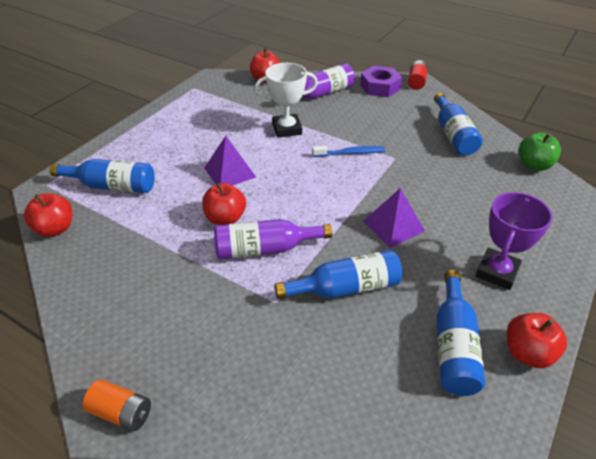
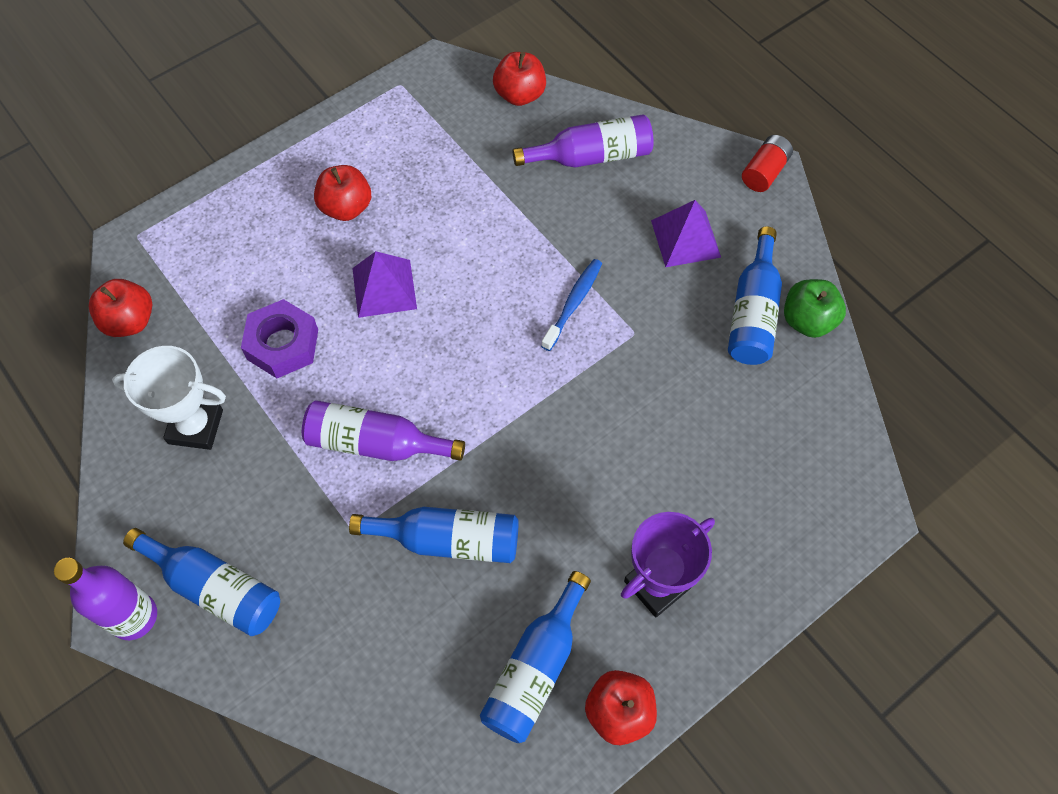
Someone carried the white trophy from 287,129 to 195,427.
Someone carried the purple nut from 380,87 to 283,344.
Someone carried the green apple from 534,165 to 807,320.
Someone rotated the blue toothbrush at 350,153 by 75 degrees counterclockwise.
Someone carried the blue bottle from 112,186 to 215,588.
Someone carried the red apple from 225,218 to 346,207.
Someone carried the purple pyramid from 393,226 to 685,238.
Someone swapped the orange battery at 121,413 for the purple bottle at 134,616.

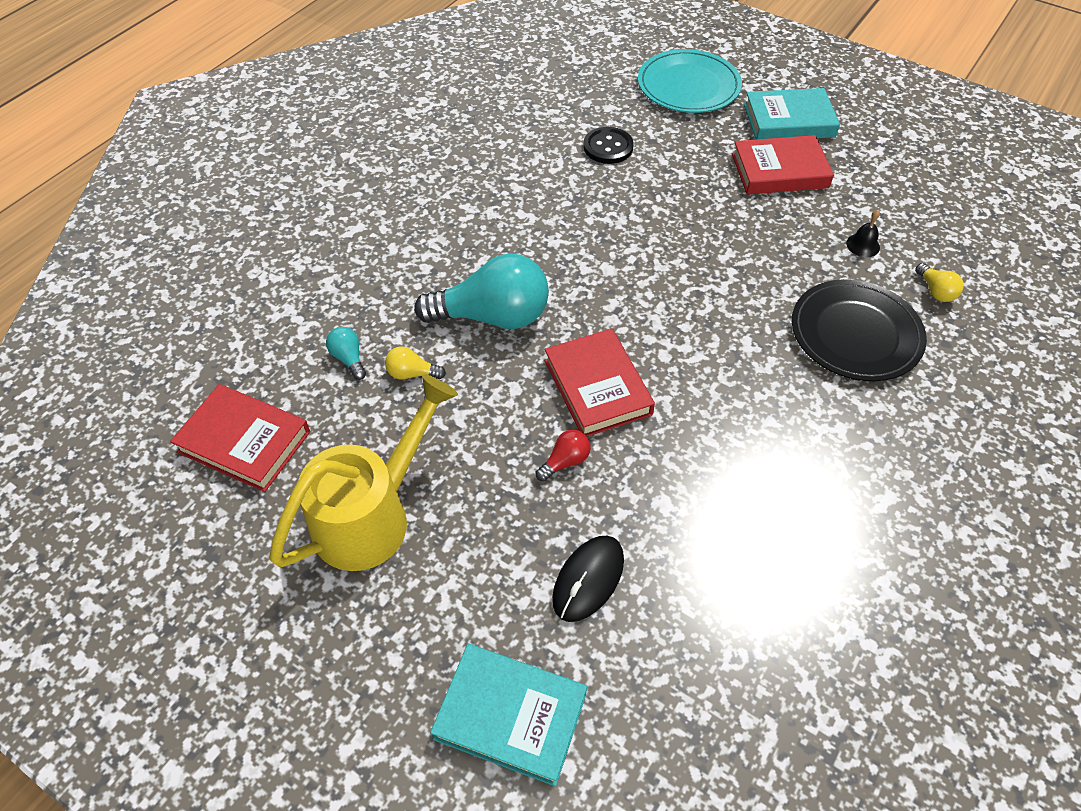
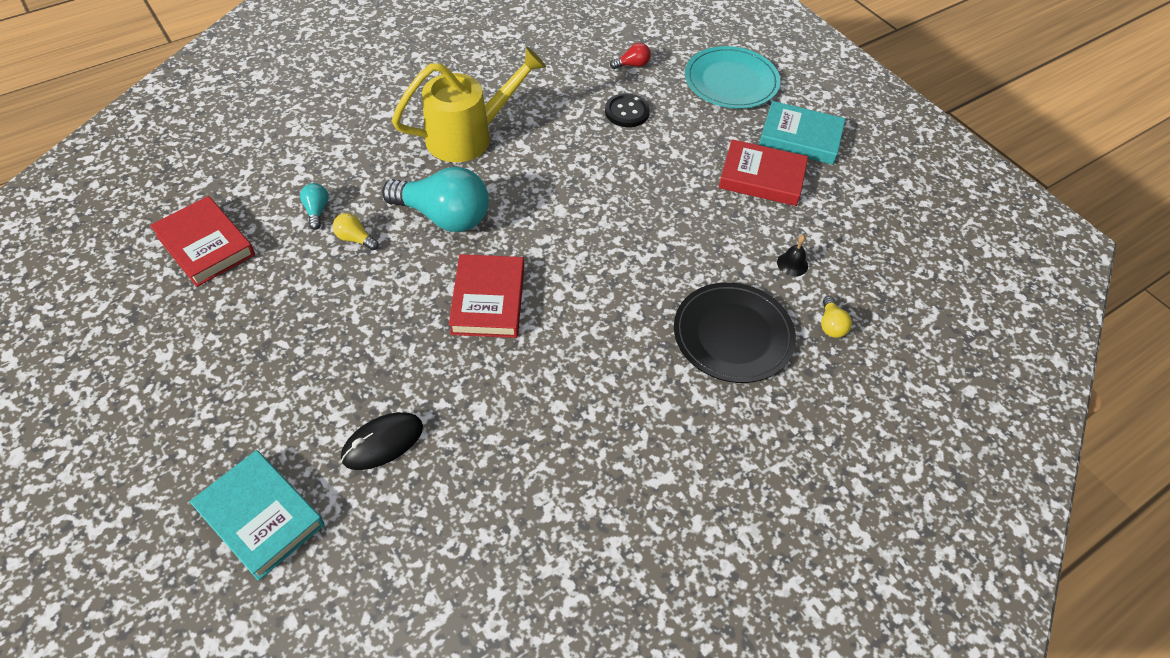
Someone carried the yellow watering can from 371,516 to 468,136.
Someone carried the red light bulb from 565,461 to 632,65.

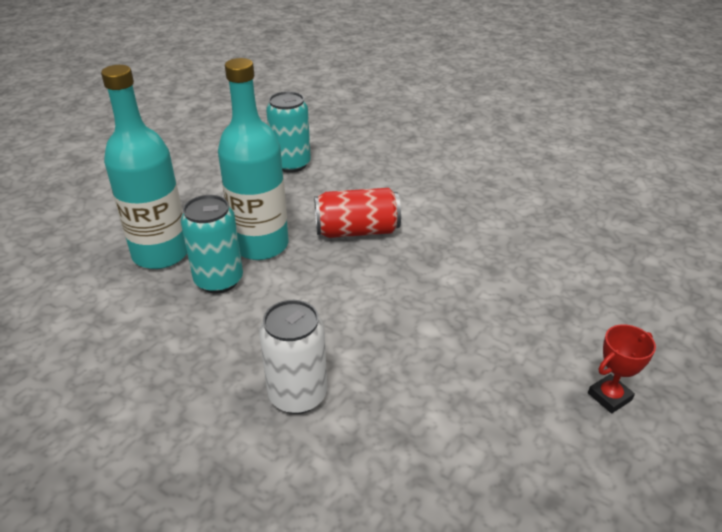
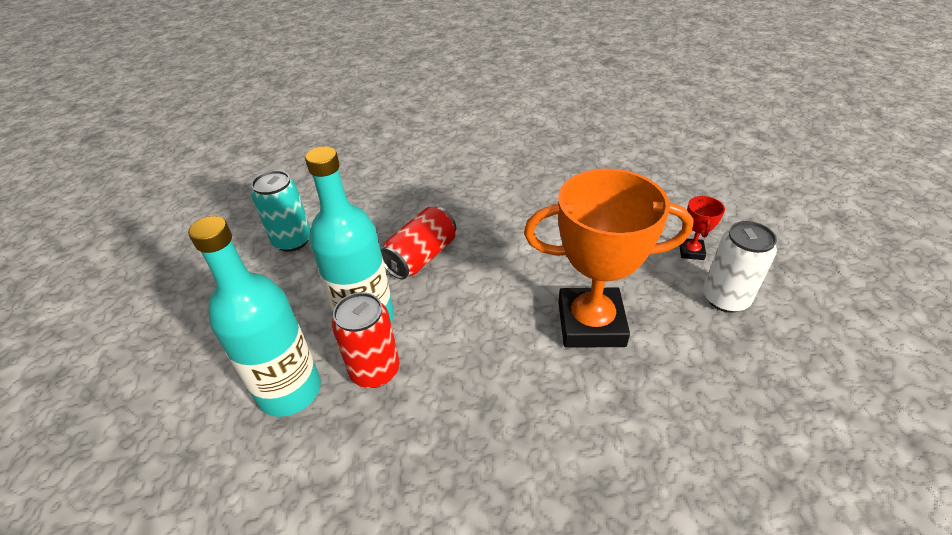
Someone repainted the turquoise can at 219,280, which became the red can at 375,370.
Someone carried the white can from 298,395 to 725,298.
Someone put down the orange trophy at 591,323.

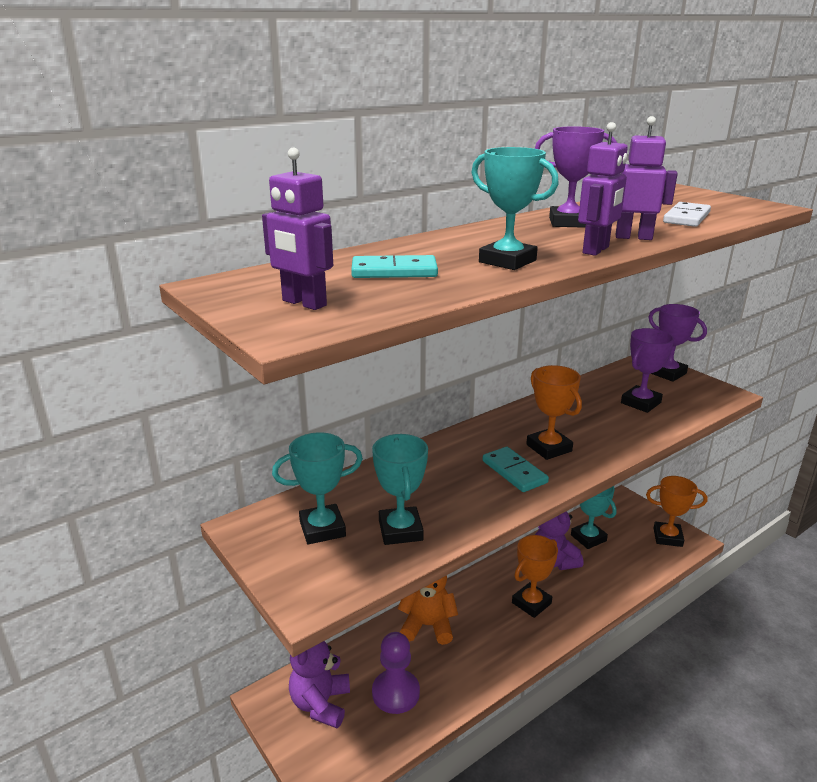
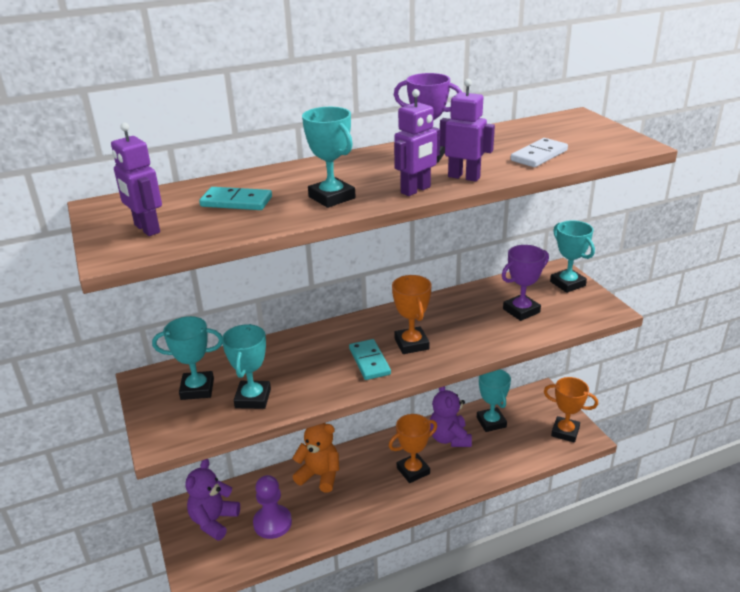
Someone repainted the purple trophy at 667,373, which became the turquoise trophy at 567,284.

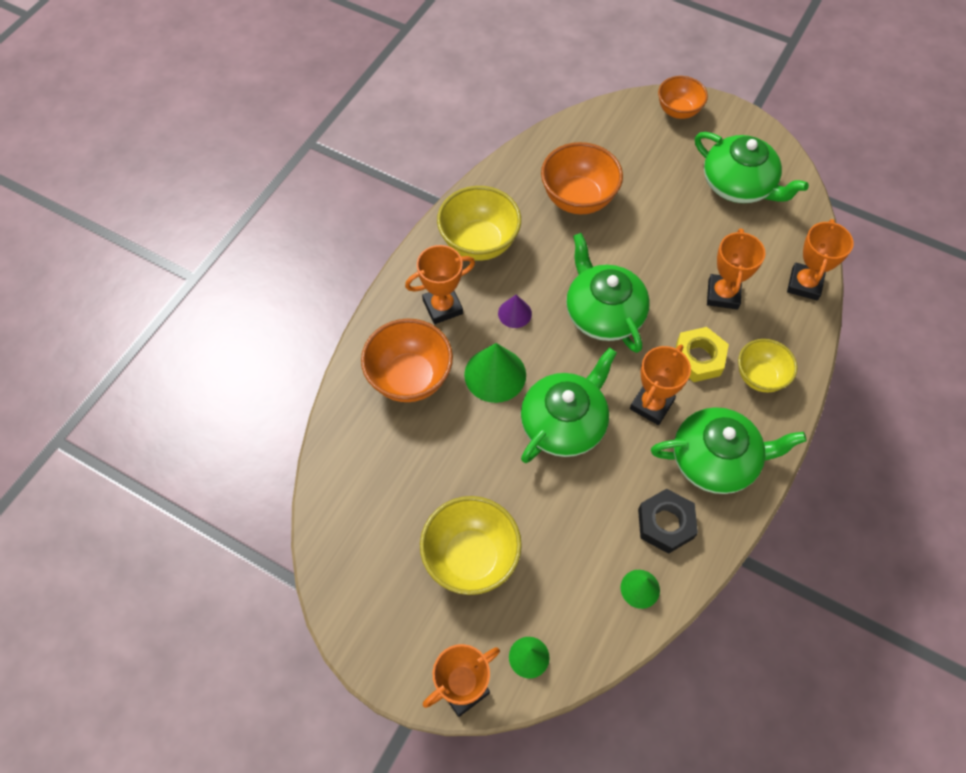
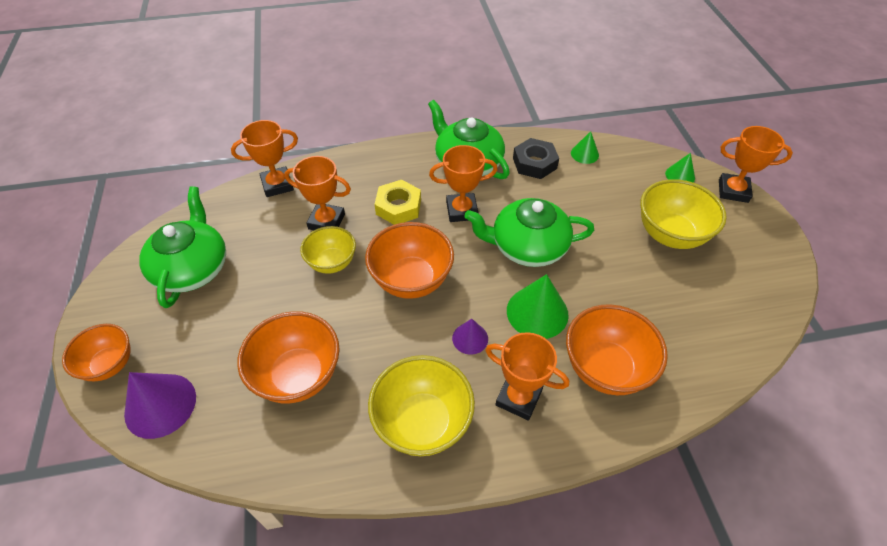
Someone rotated the orange trophy at 723,294 by 45 degrees clockwise.
Someone swapped the green teapot at 603,313 for the orange bowl at 411,280.
Someone carried the yellow bowl from 760,377 to 332,263.
Someone put down the purple cone at 160,405.

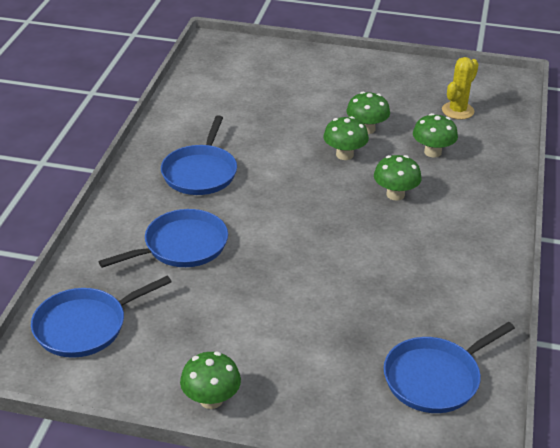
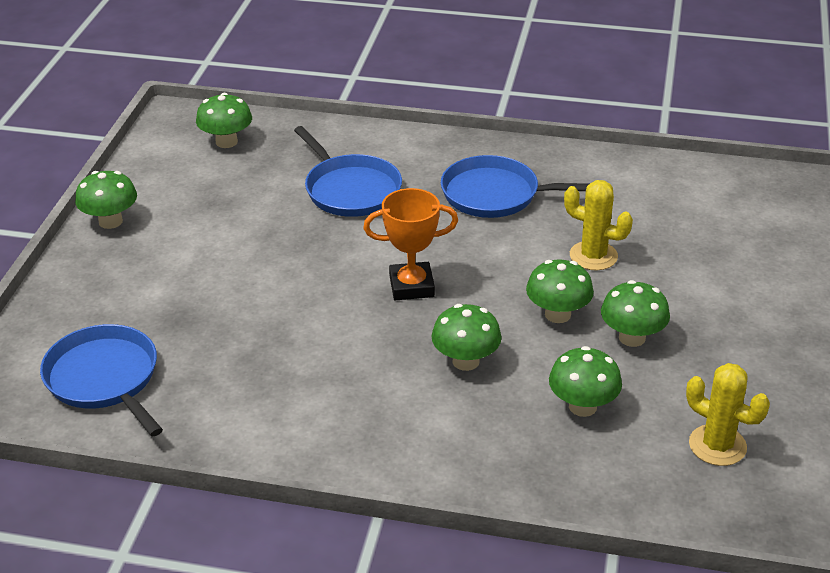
Someone swapped the blue pan at 85,326 for the green mushroom at 226,142.
Someone put down the yellow cactus at 593,256.
Someone put down the orange trophy at 411,286.

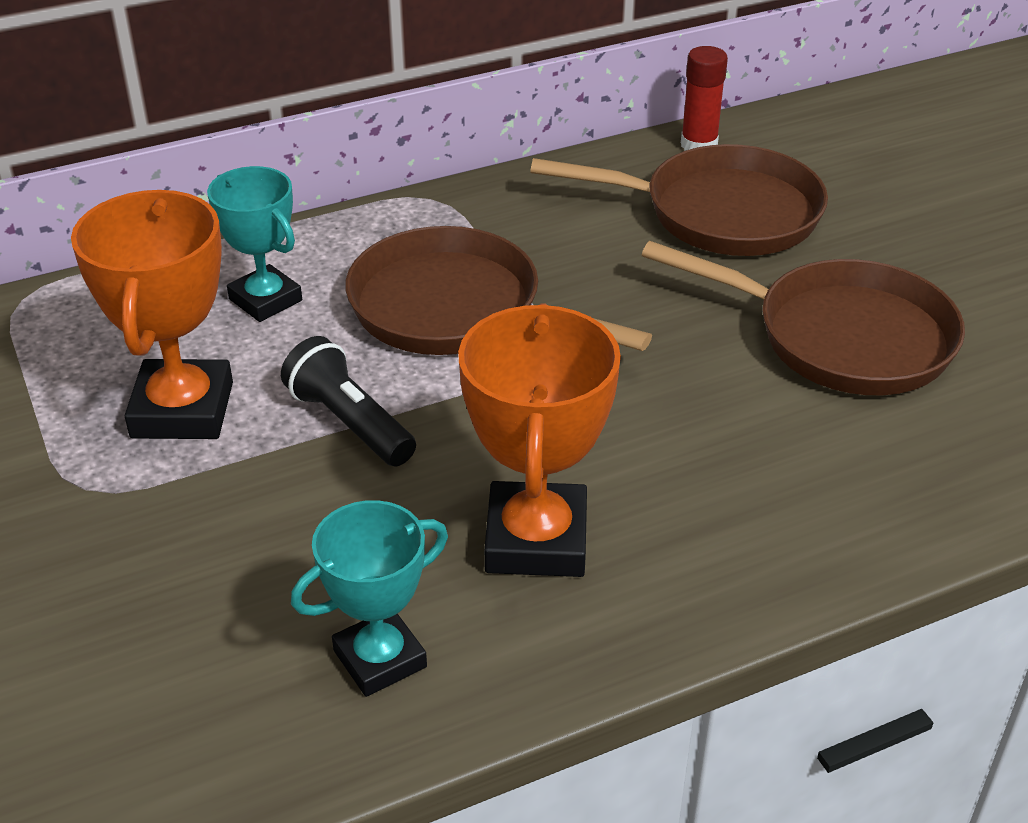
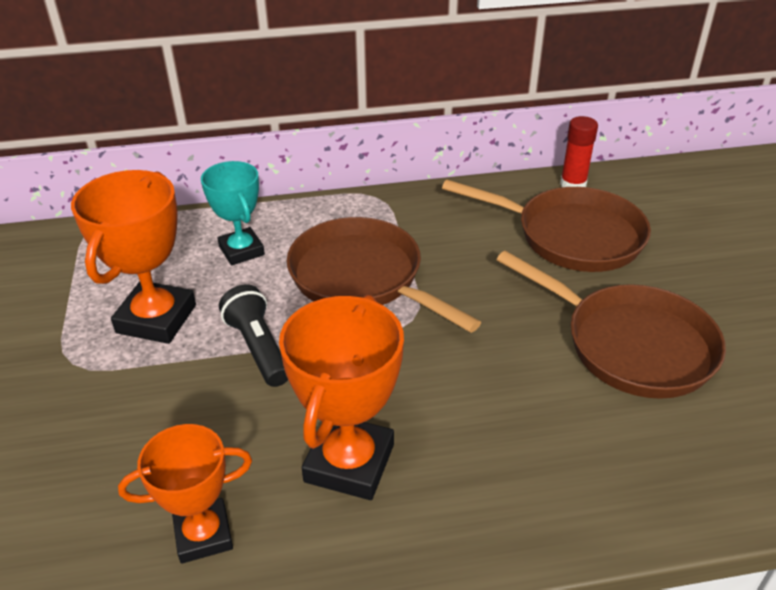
Someone repainted the turquoise trophy at 379,658, which became the orange trophy at 203,534.

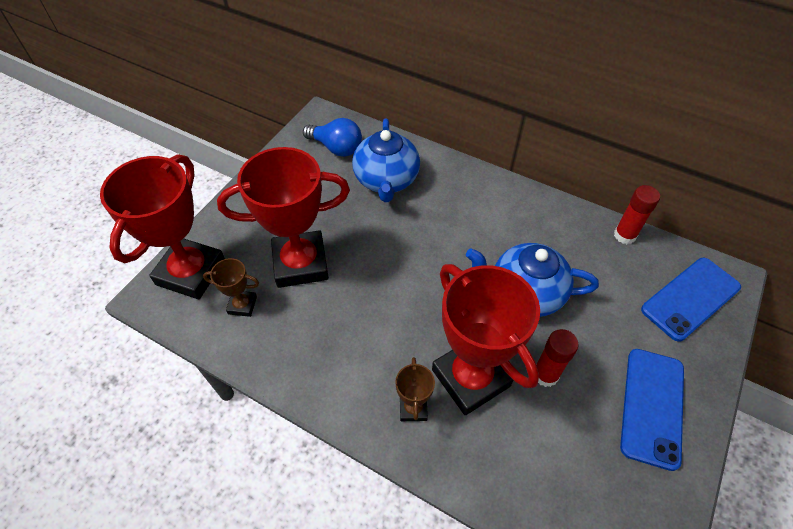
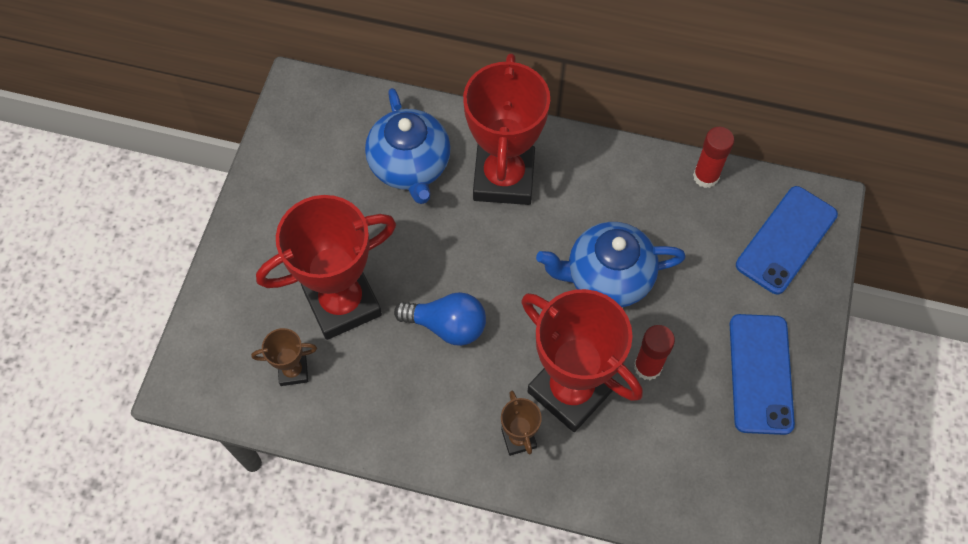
Someone carried the blue light bulb from 336,148 to 447,325.
Someone carried the red trophy from 191,272 to 504,178.

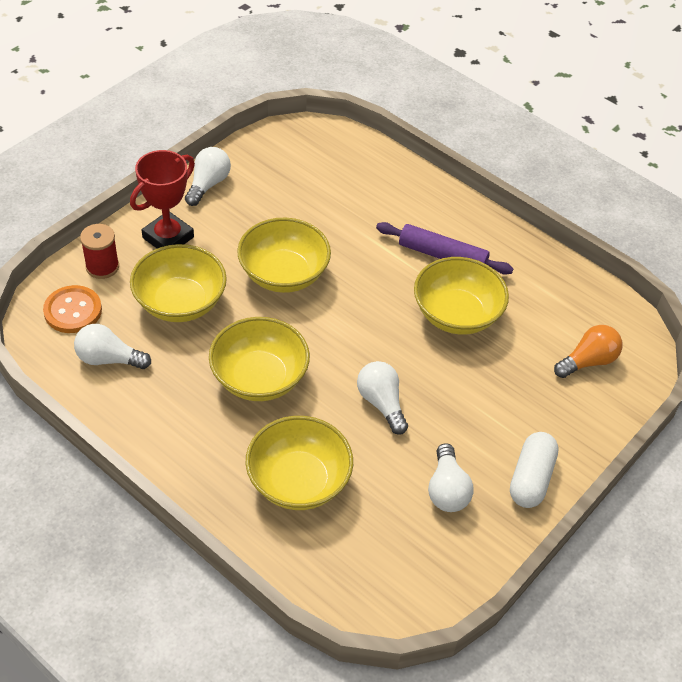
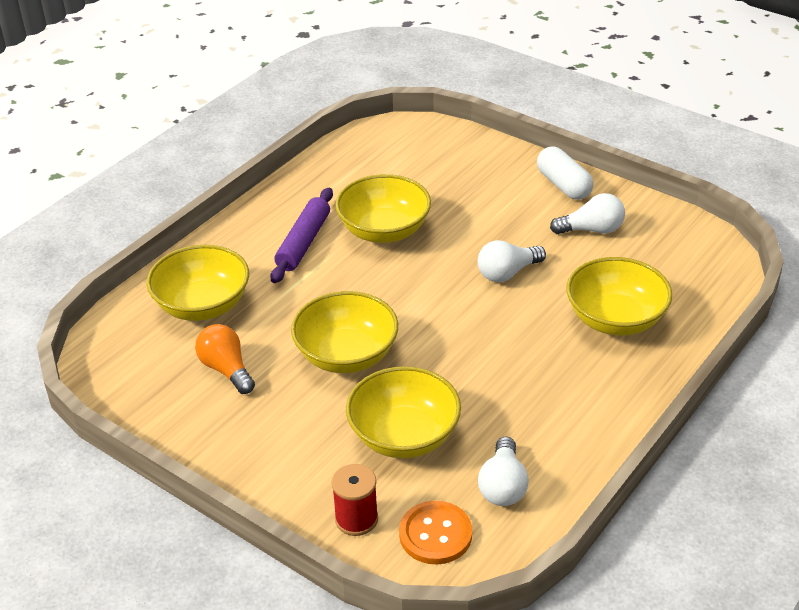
Someone took away the white light bulb at 208,184.
Someone took away the red trophy at 168,237.
Someone carried the yellow bowl from 259,378 to 202,305.
Someone carried the orange light bulb from 588,361 to 226,369.
Someone rotated the white capsule at 531,478 by 45 degrees clockwise.

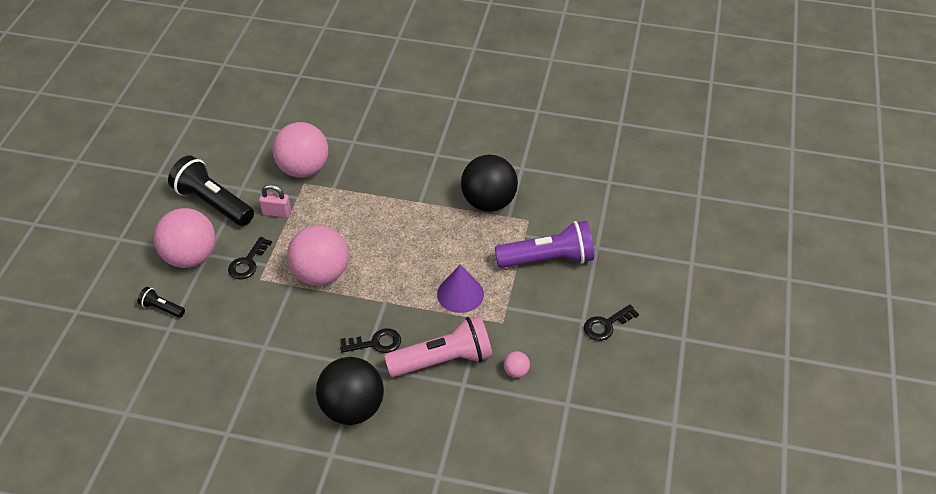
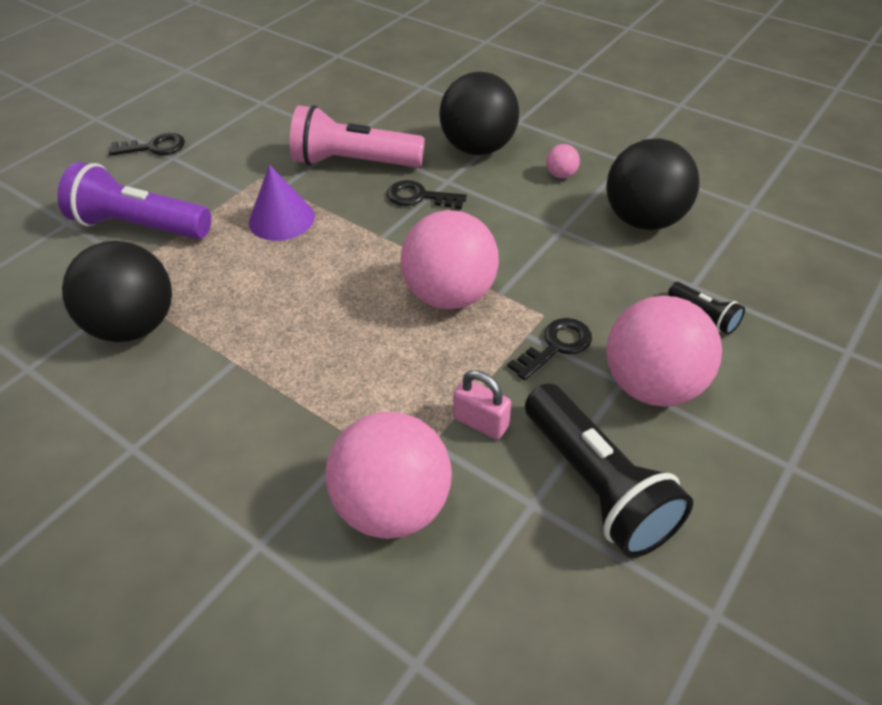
Someone carried the pink ball from 516,372 to 561,175.
Someone put down the black ball at 643,220.

